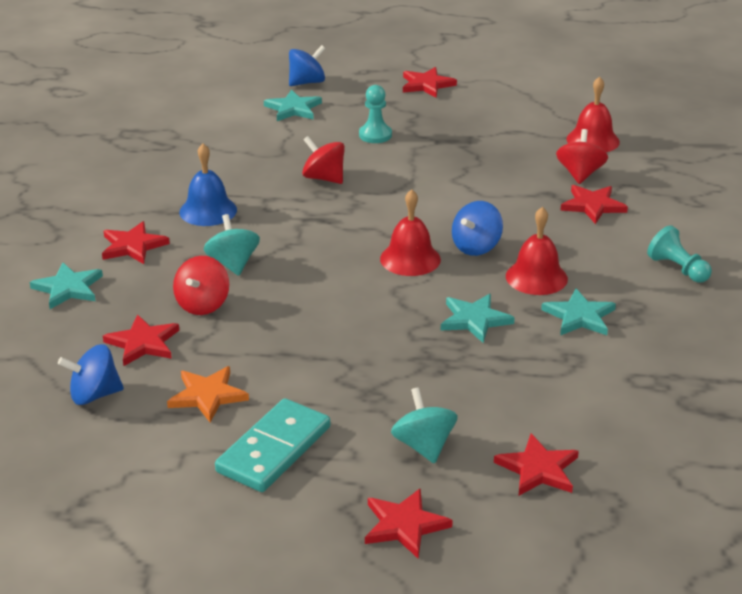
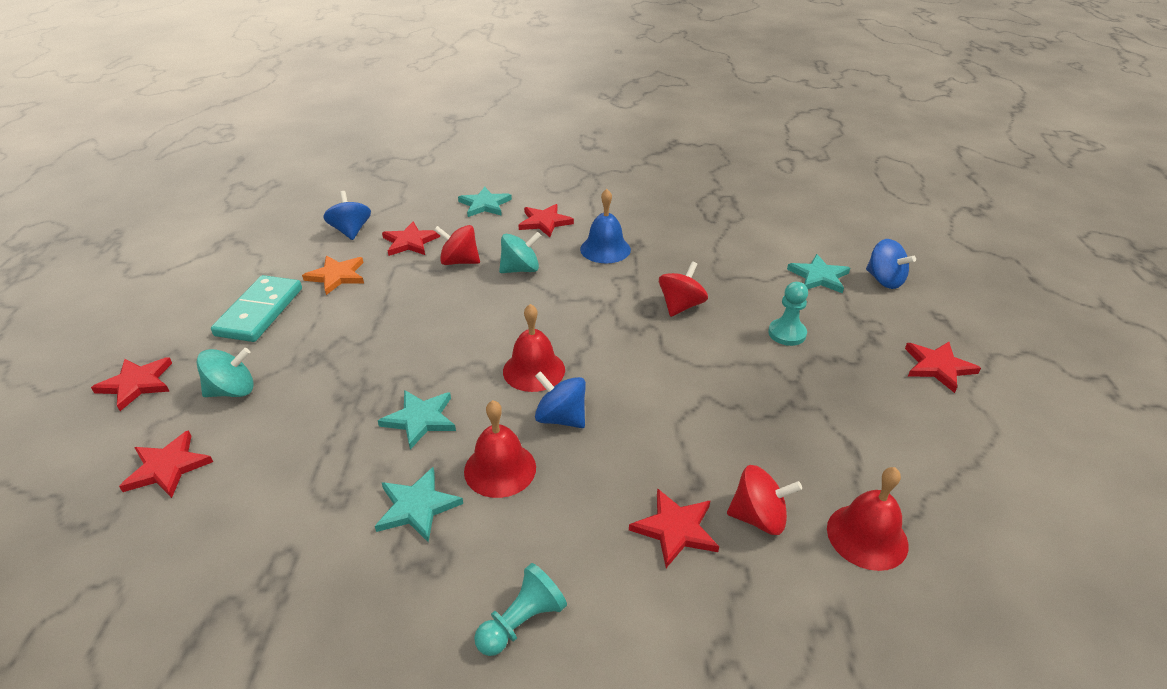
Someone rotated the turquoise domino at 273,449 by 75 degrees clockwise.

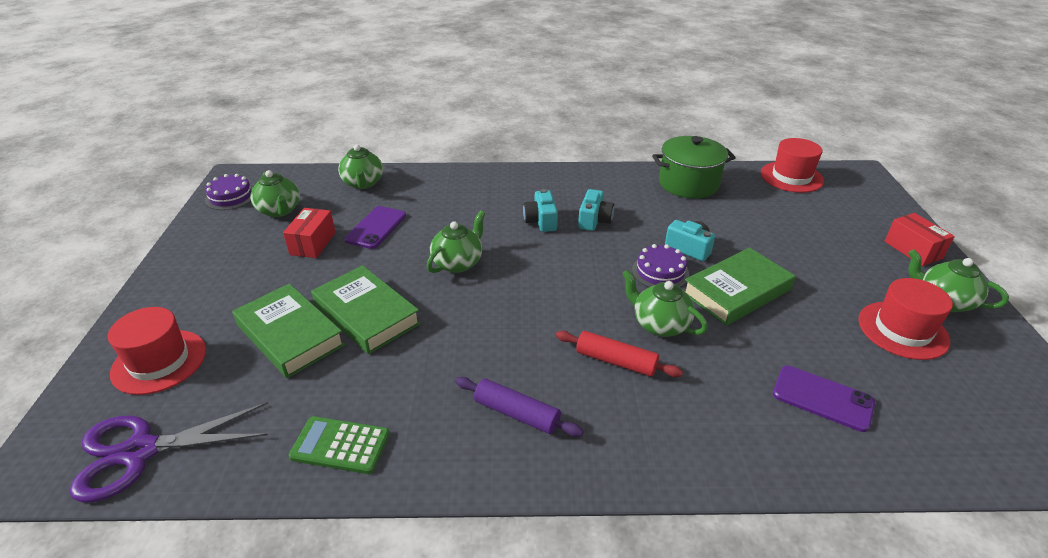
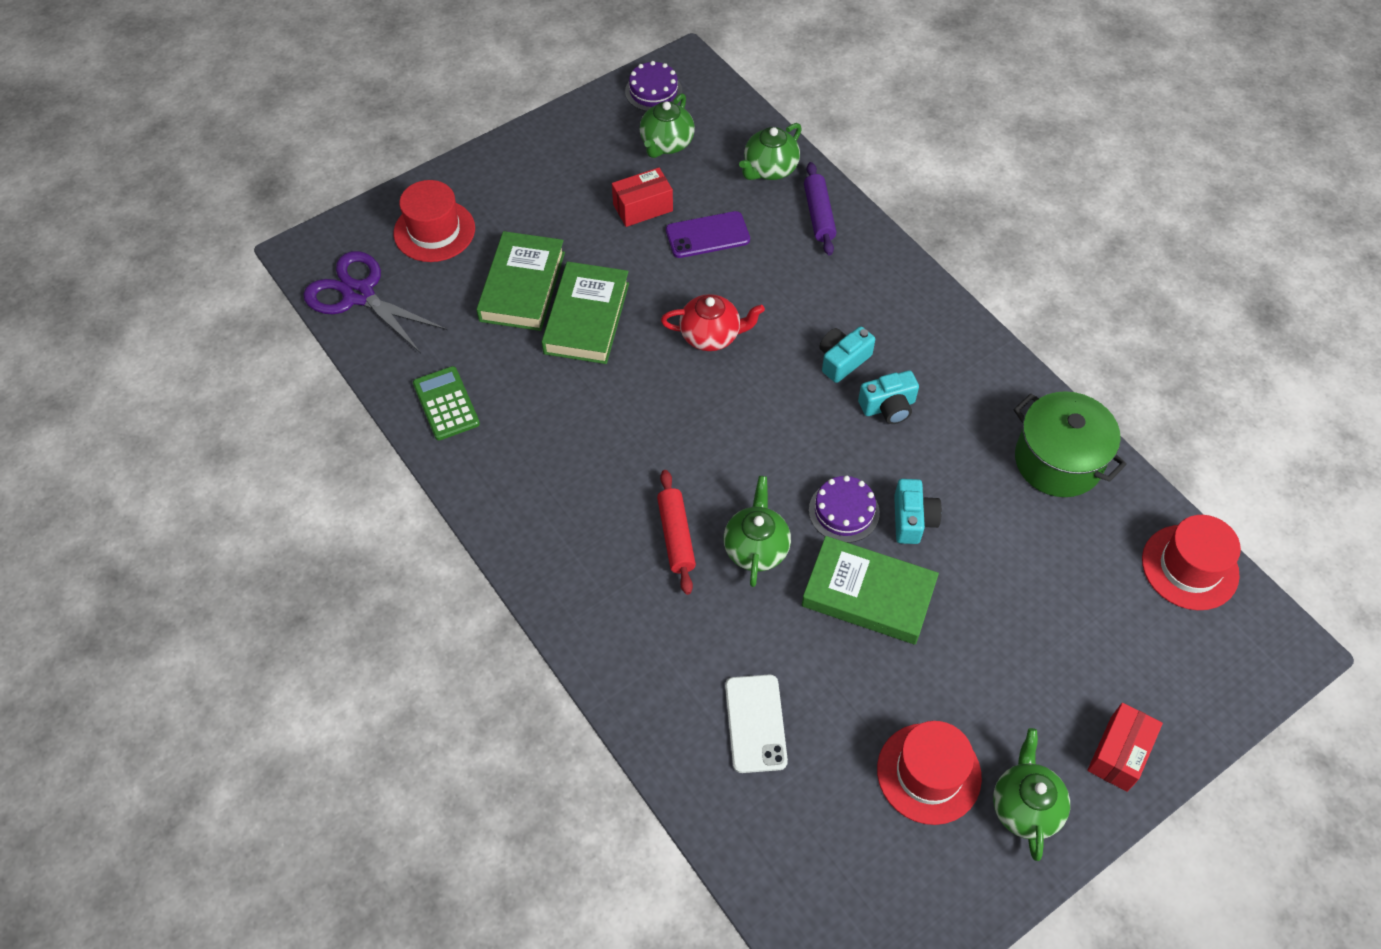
Someone repainted the green teapot at 458,263, which became the red teapot at 711,336.
Someone repainted the purple phone at 822,398, which became the white phone at 755,723.
Someone carried the purple rolling pin from 517,413 to 819,215.

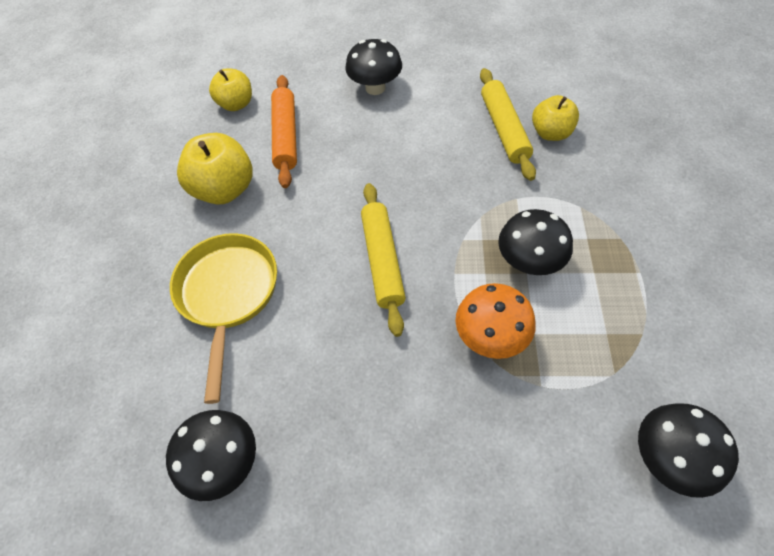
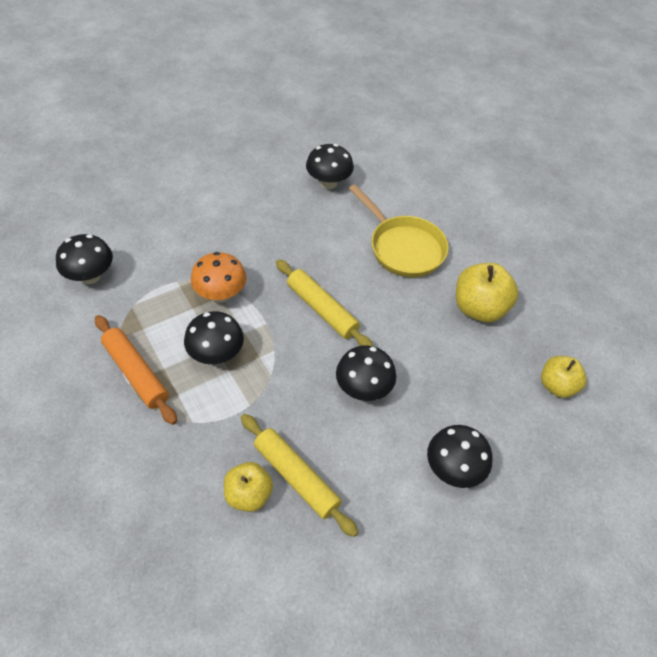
Someone carried the orange rolling pin from 285,136 to 136,373.
Someone put down the black mushroom at 363,389.

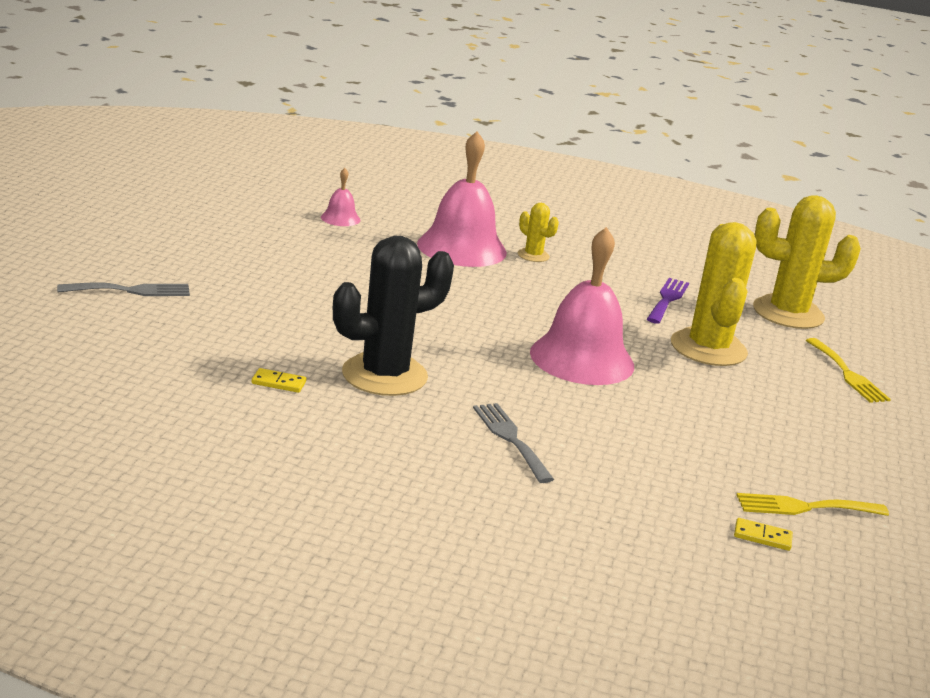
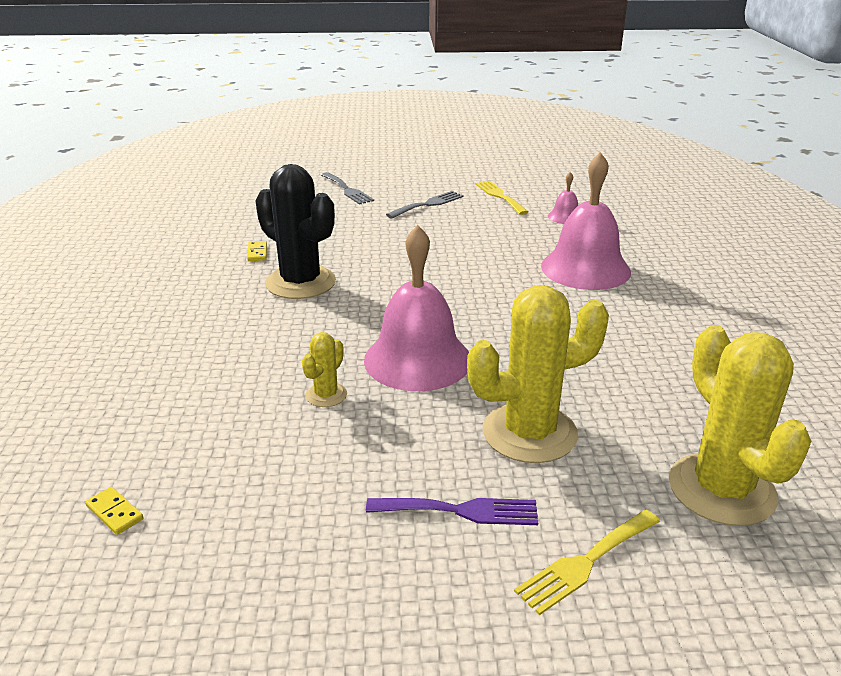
Someone carried the yellow cactus from 533,255 to 326,395.
Someone carried the purple fork from 667,299 to 460,511.
Someone carried the grey fork from 510,439 to 428,204.
Someone carried the yellow fork from 804,507 to 499,196.
Someone rotated the yellow domino at 762,537 by 45 degrees counterclockwise.

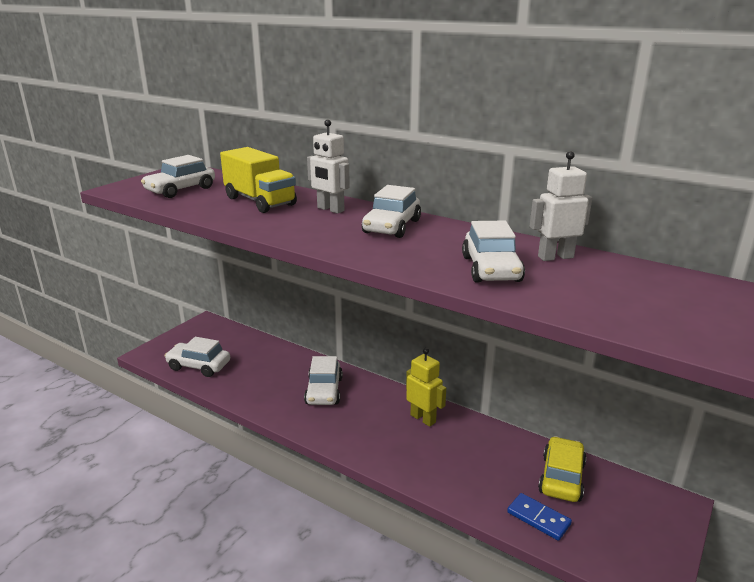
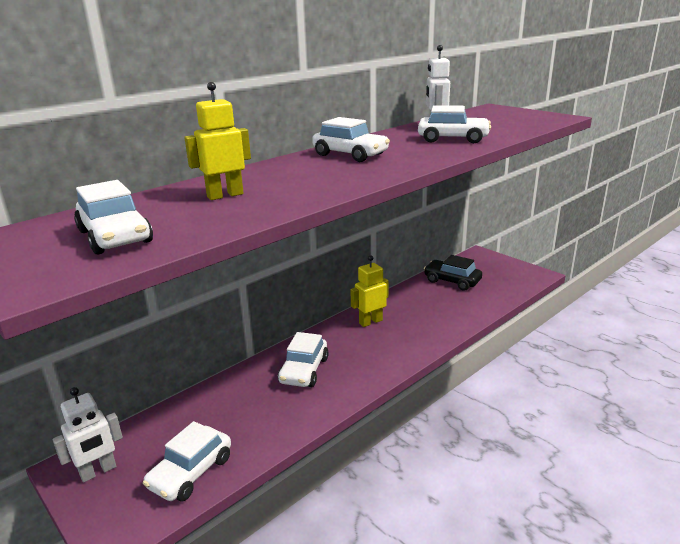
Someone carried the white robot from 330,209 to 98,471.
Someone swapped the yellow truck at 260,201 for the yellow robot at 225,195.
Someone rotated the white car at 324,391 by 90 degrees clockwise.
Someone repainted the yellow car at 561,478, which became the black car at 452,281.
Someone took away the blue domino at 538,518.

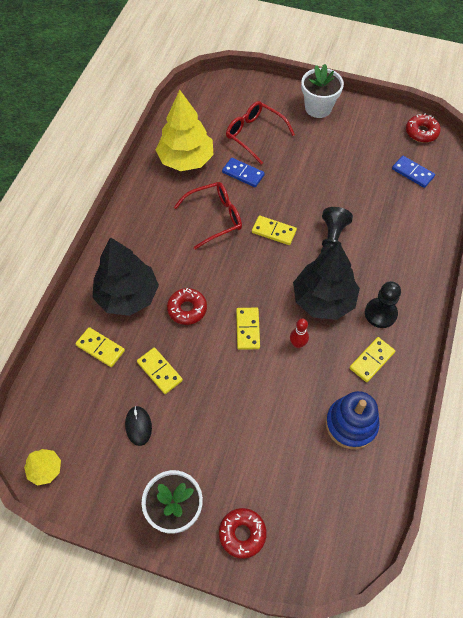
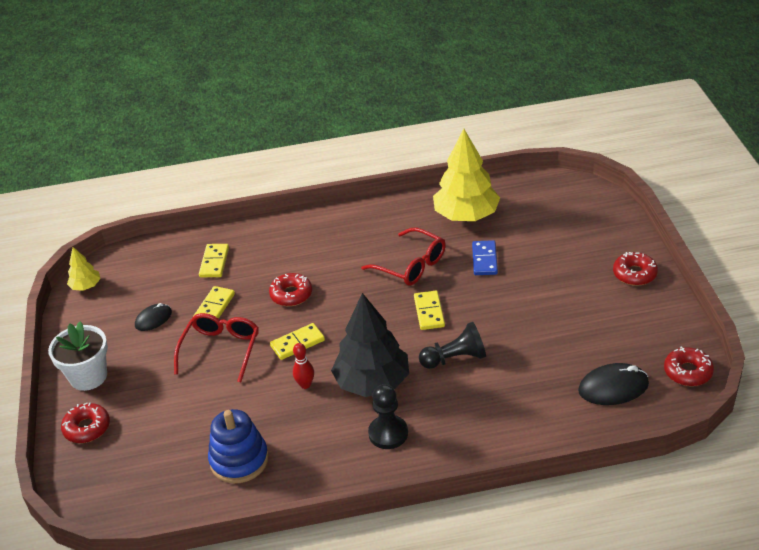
Someone swapped the white flower pot at 318,108 for the red donut at 634,274.
Someone carried the red glasses from 255,135 to 220,350.
Someone swapped the blue domino at 412,173 for the black mouse at 613,387.
Someone took away the black tree at 127,295.
Someone took away the yellow domino at 371,360.

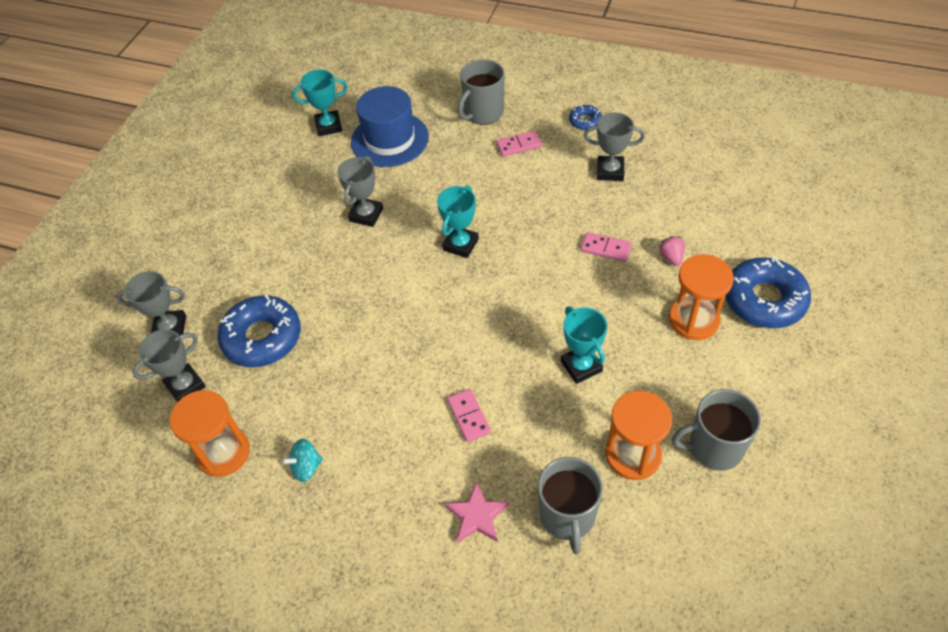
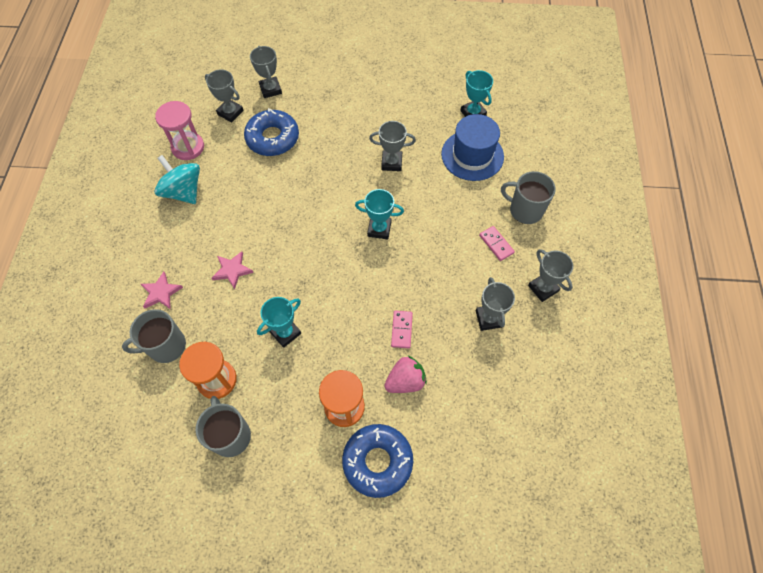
Someone swapped the blue donut at 585,121 for the grey trophy at 543,288.
Someone scaled the pink strawberry at 671,257 by 1.67.
Someone swapped the pink domino at 468,416 for the pink star at 232,270.
Someone repainted the orange hourglass at 223,452, which became the pink hourglass at 188,147.
Someone scaled the turquoise spinning top at 306,467 by 1.93.

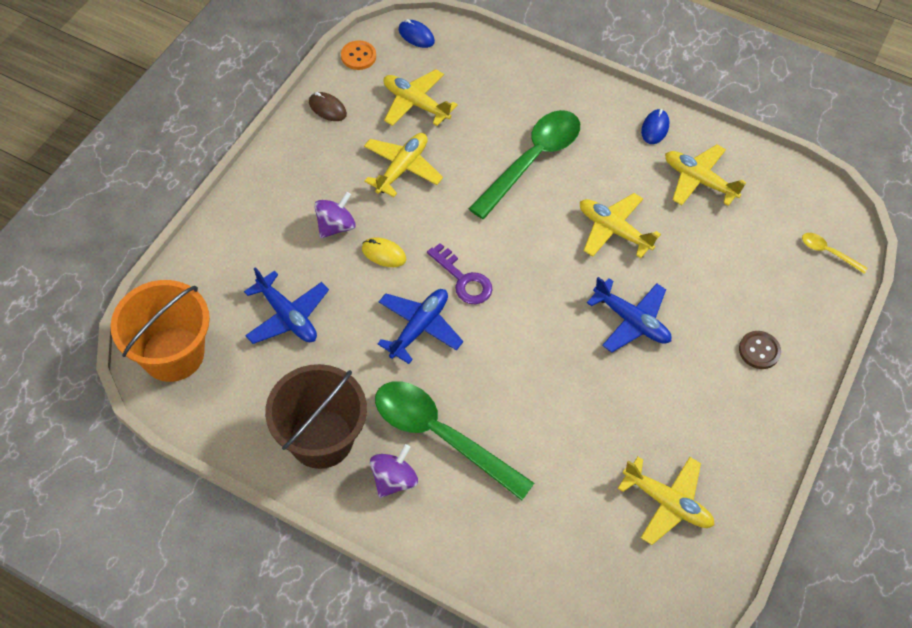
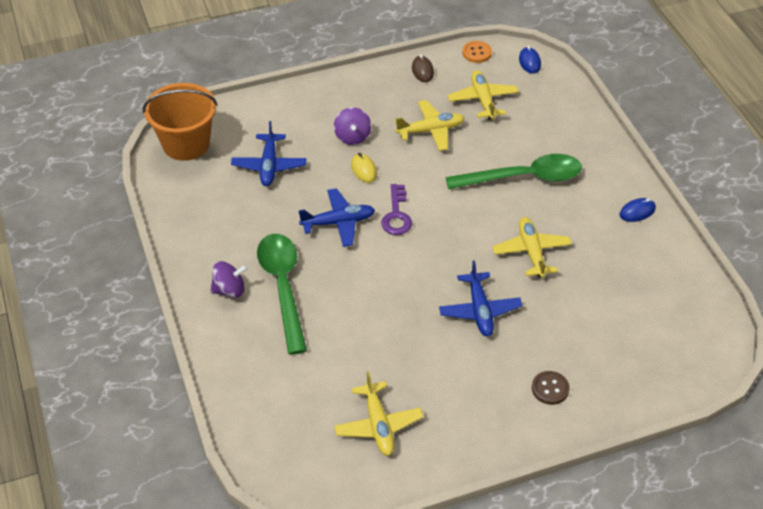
Someone took away the yellow plane at 699,180.
Someone rotated the purple spinning top at 335,226 by 90 degrees clockwise.
Someone took away the yellow spoon at 827,252.
Someone took away the brown bucket at 321,438.

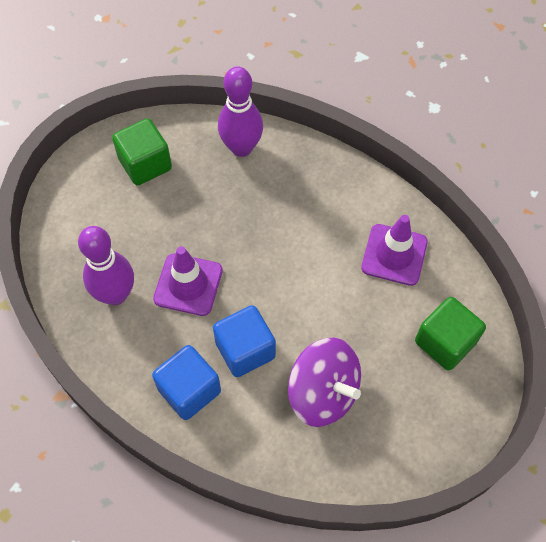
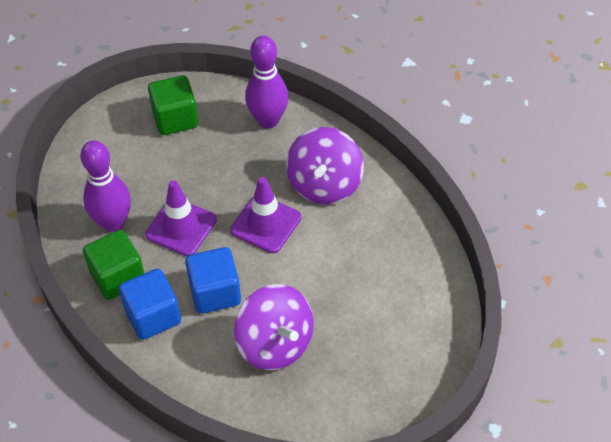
Someone carried the purple traffic cone from 394,255 to 266,224.
Someone carried the green cube from 445,342 to 118,277.
Someone put down the purple spinning top at 324,184.

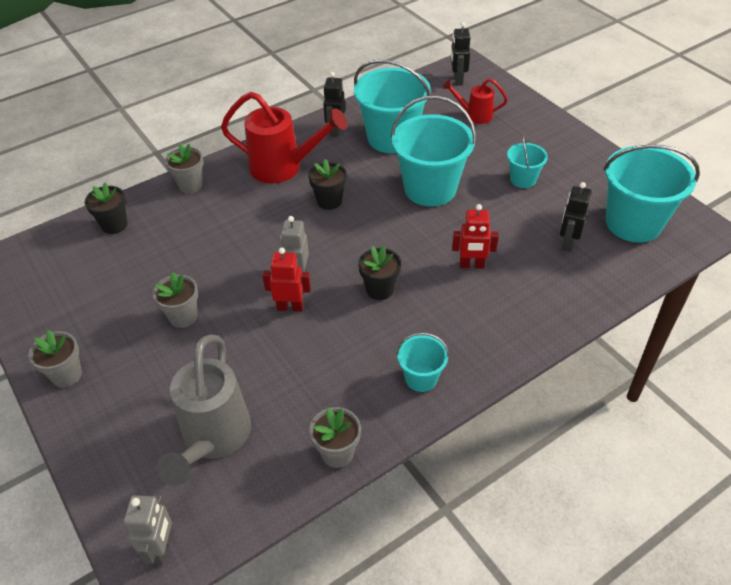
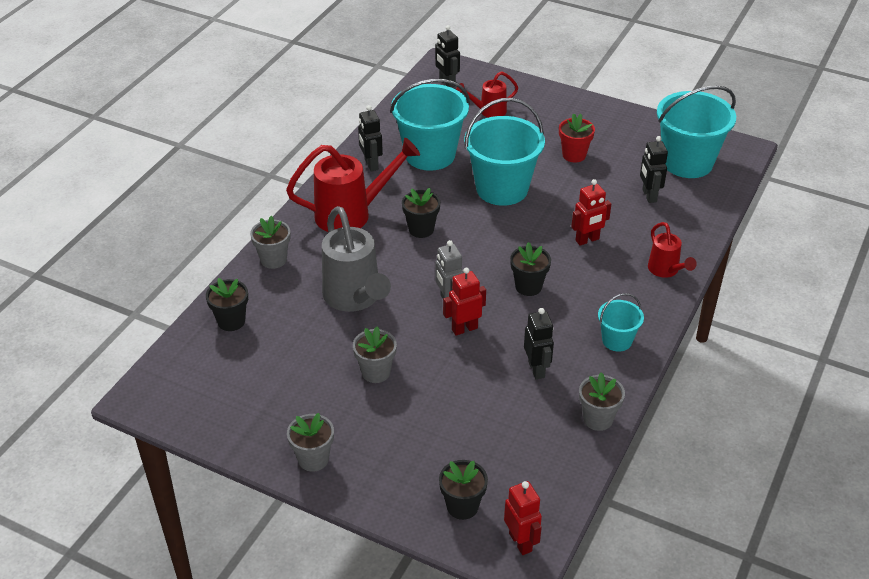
Someone swapped the turquoise bucket at 523,179 for the red flower pot at 574,155.
Someone carried the grey watering can from 213,440 to 355,299.
Someone repainted the grey robot at 161,548, which became the red robot at 521,542.
Someone put down the red watering can at 666,271.
Someone put down the black robot at 536,369.
Someone put down the black flower pot at 462,506.

